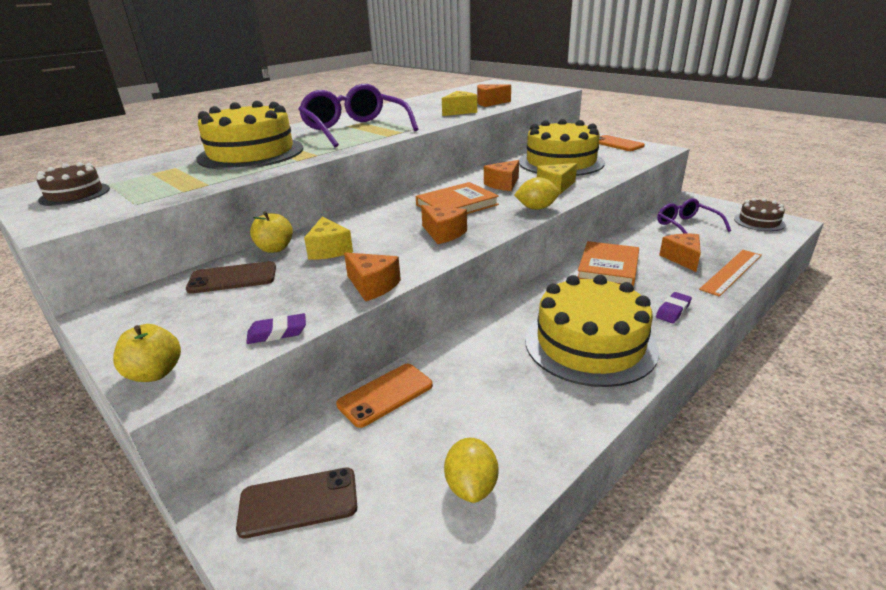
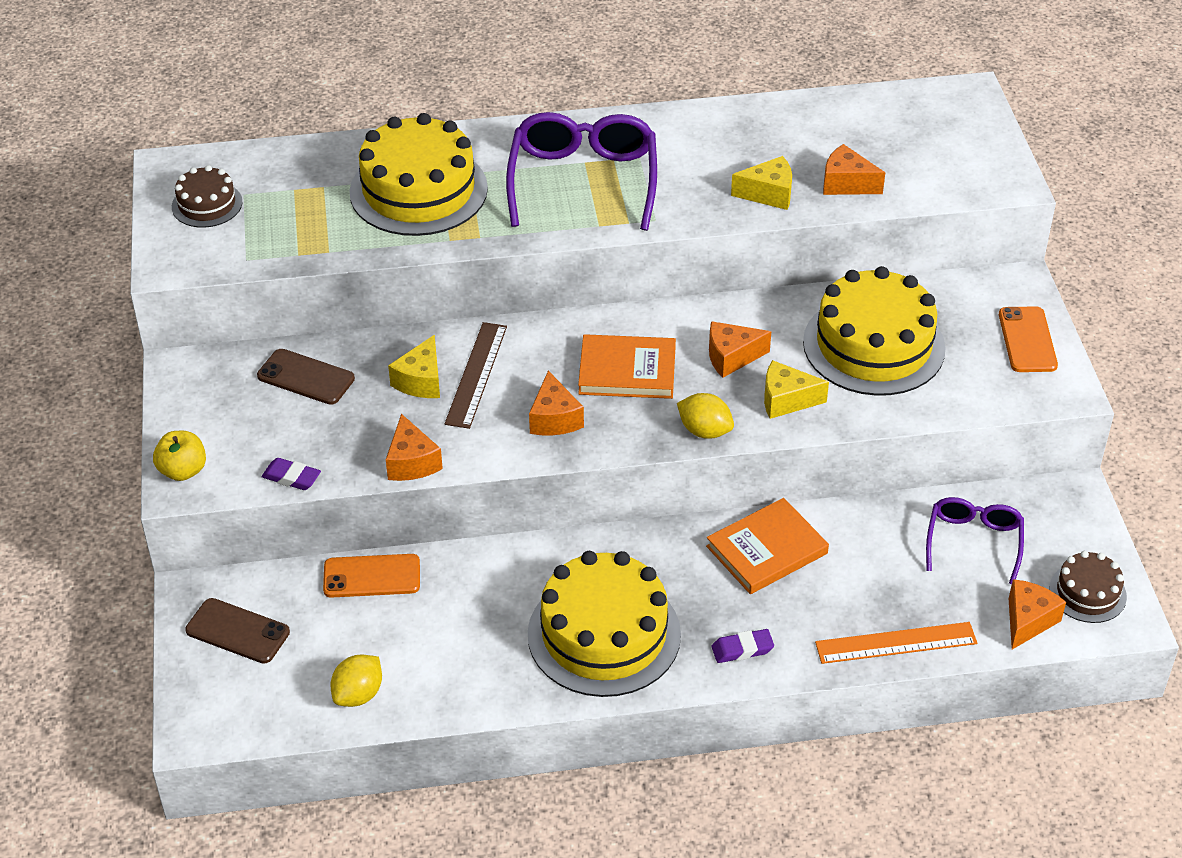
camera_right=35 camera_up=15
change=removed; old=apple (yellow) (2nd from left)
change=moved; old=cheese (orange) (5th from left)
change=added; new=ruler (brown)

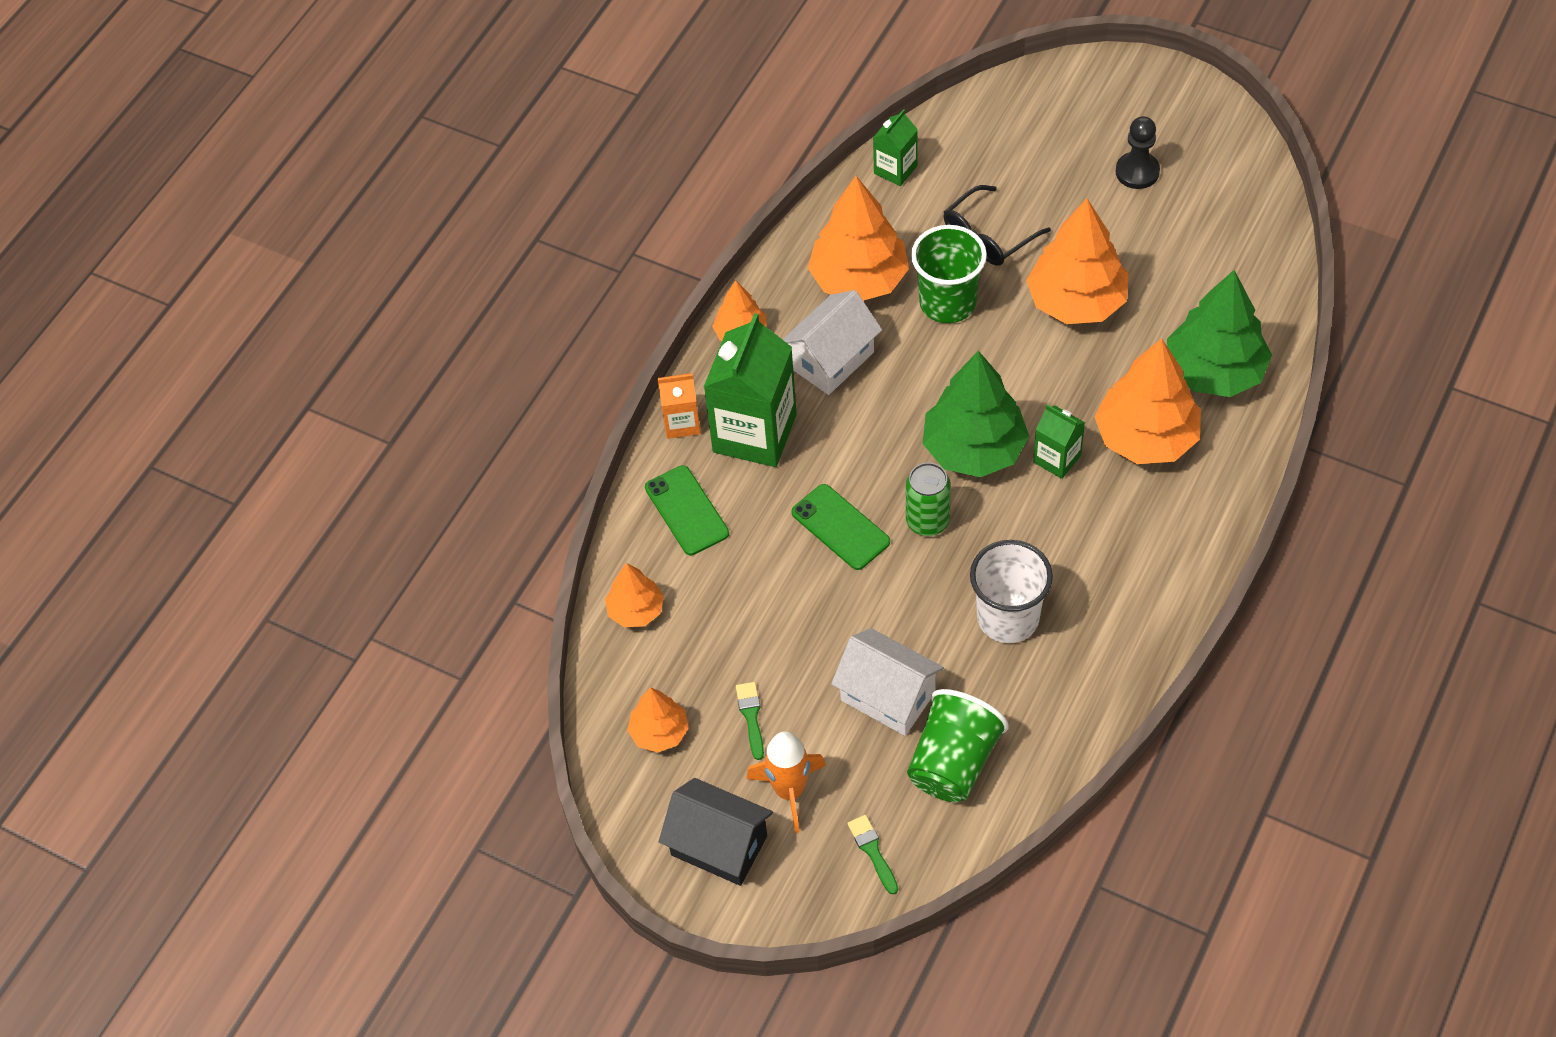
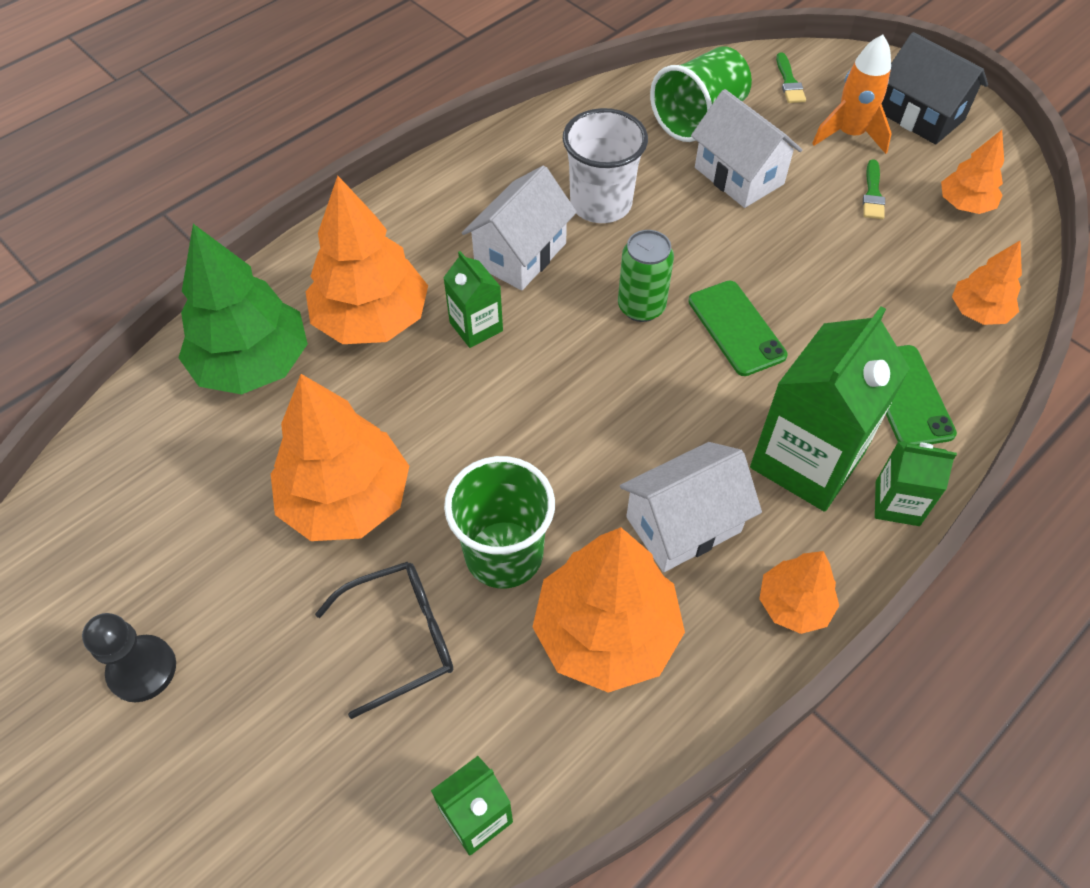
camera_right=-165 camera_up=0
change=removed; old=tree (green) (1st from left)
change=recoloured; old=carton (orange); new=carton (green) (4th from left)
change=added; new=house (white) (1st from left)

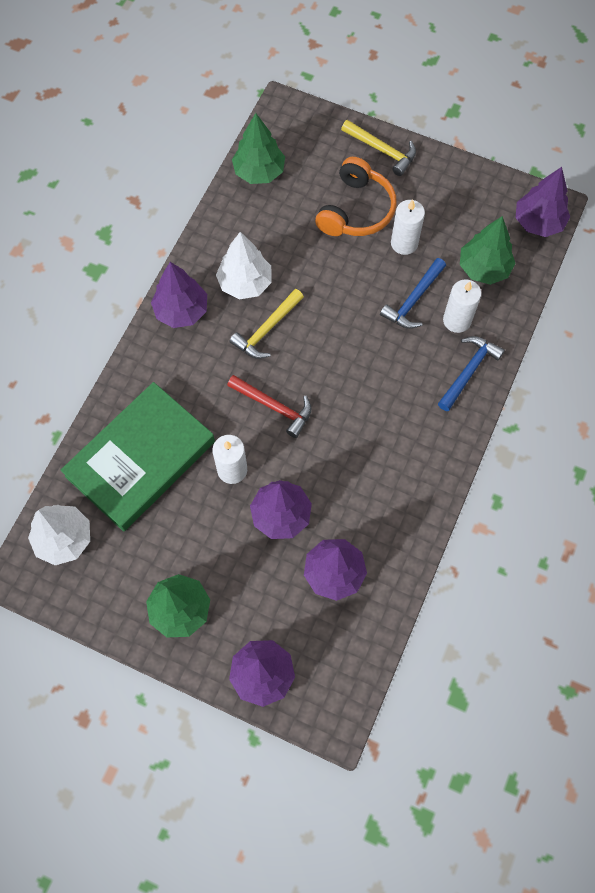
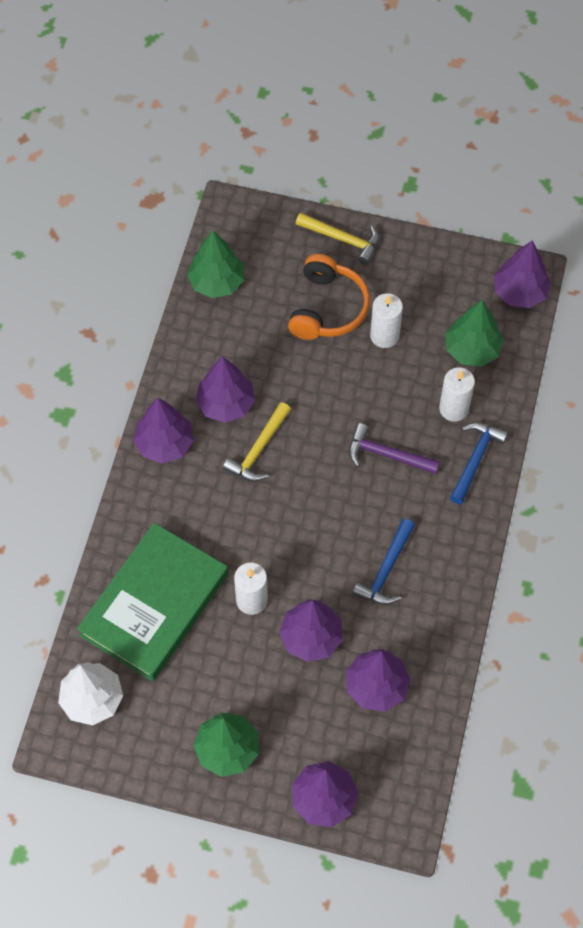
camera_right=-10 camera_up=-5
change=recoloured; old=tree (white) (2nd from left); new=tree (purple) (2nd from left)
change=moved; old=hammer (blue) (1st from left)
change=removed; old=hammer (red)
change=added; new=hammer (purple)

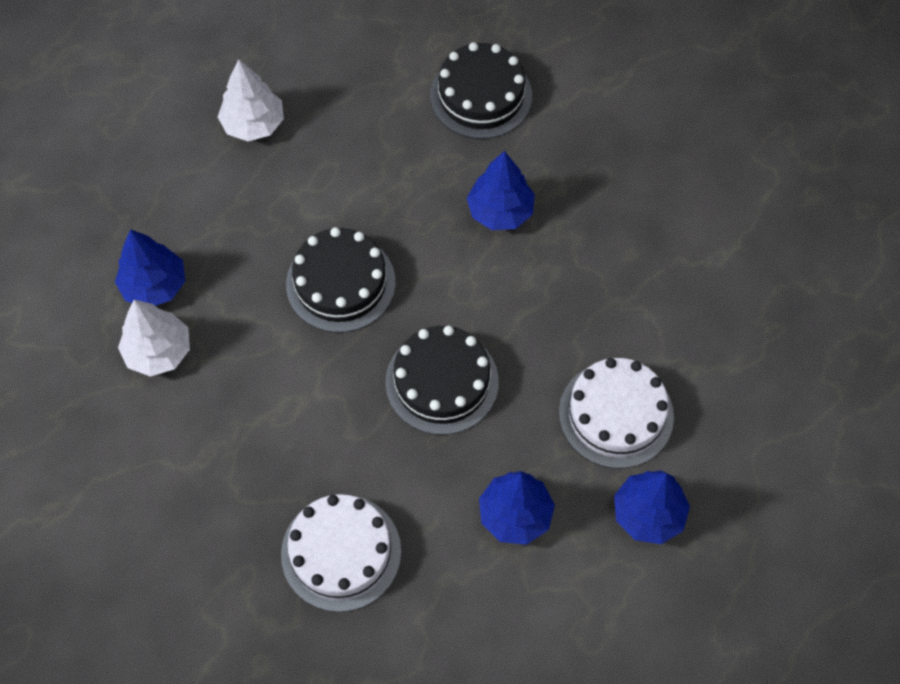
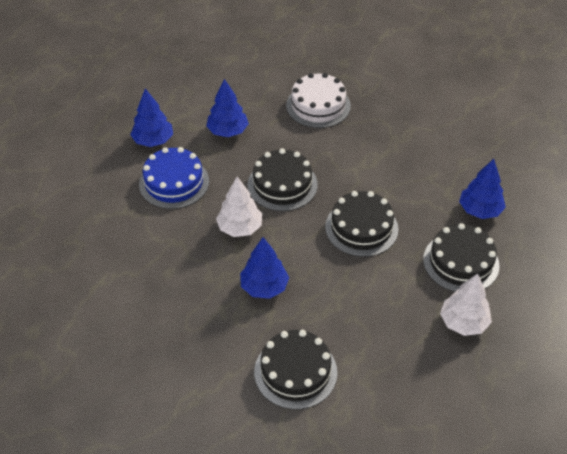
camera_right=170 camera_up=-15
change=moved; old=tree (white) (1st from left)
change=recoloured; old=cake (white) (2nd from left); new=cake (blue)
change=added; new=cake (black) (4th from left)

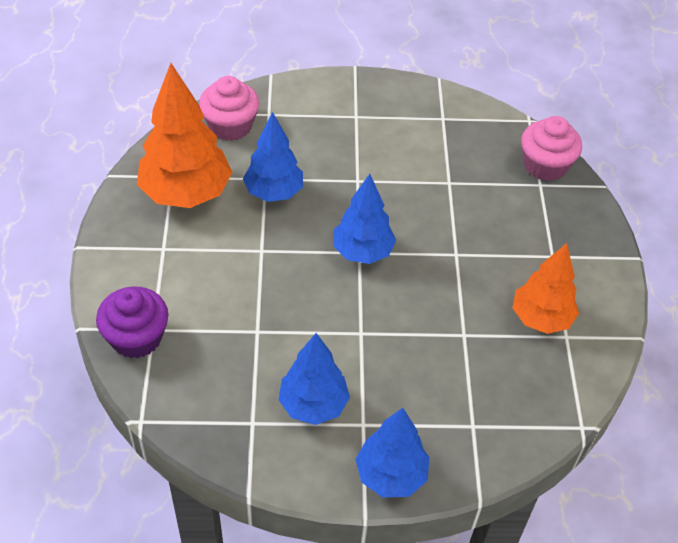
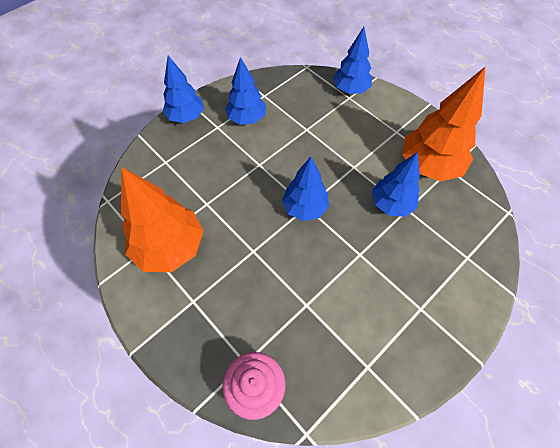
camera_right=140 camera_up=10
change=removed; old=cupcake (pink) (1st from left)
change=resized; old=tree (orange) (2nd from left in the first image); factor=1.54
change=replaced; old=cupcake (purple); new=tree (blue) (4th from left)

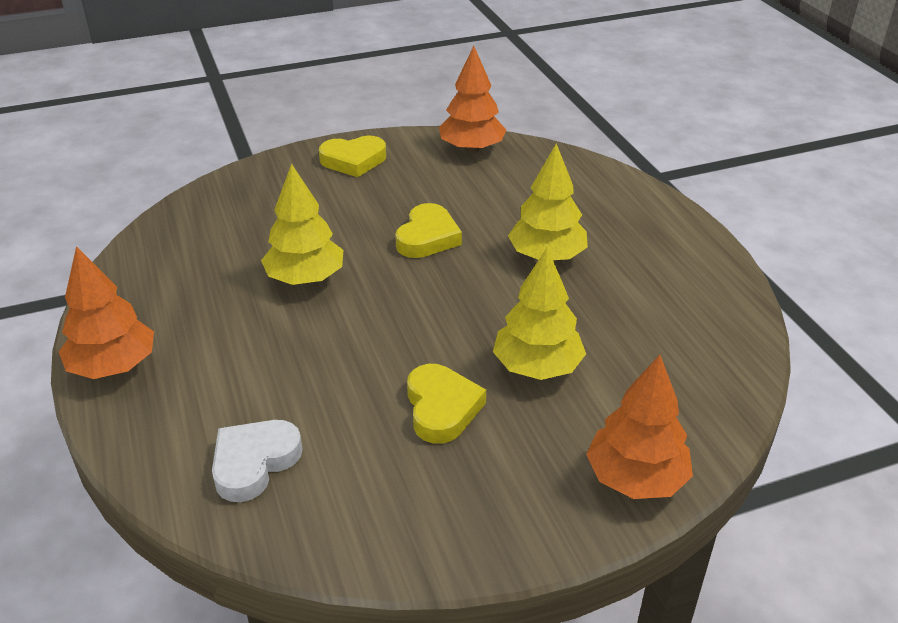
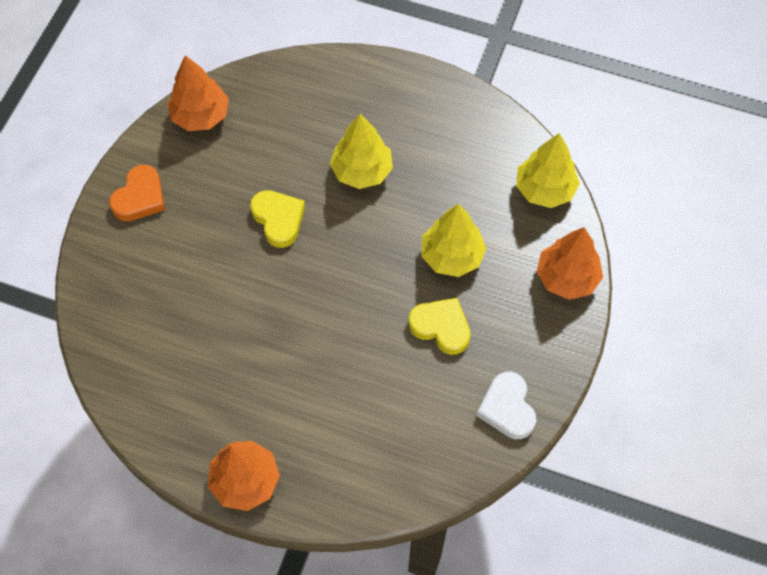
camera_right=-50 camera_up=25
change=recoloured; old=heart (yellow) (1st from left); new=heart (orange)
change=moved; old=tree (yellow) (1st from left in the first image); new=tree (yellow) (3rd from left)
change=moved; old=heart (white)

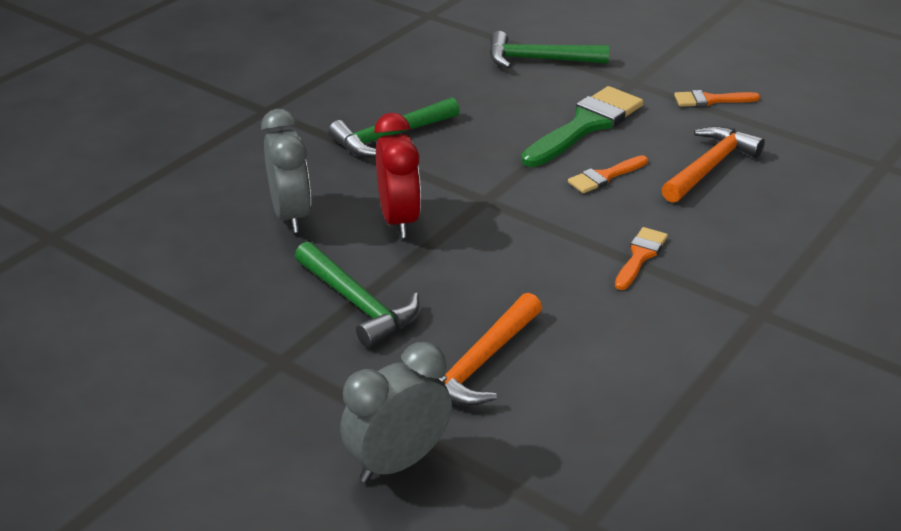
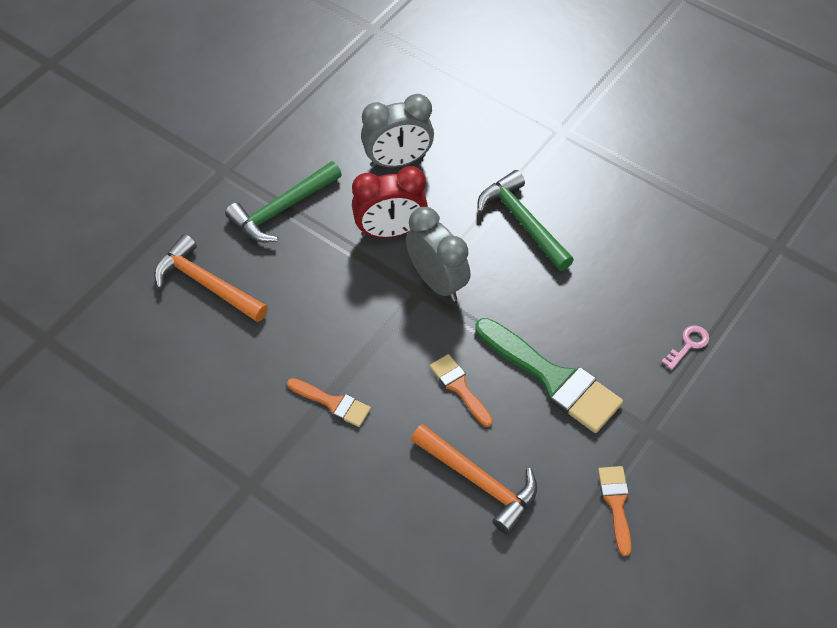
camera_right=90 camera_up=20
change=replaced; old=hammer (green) (3rd from left); new=key (pink)
change=moved; old=clock (grey) (2nd from left)

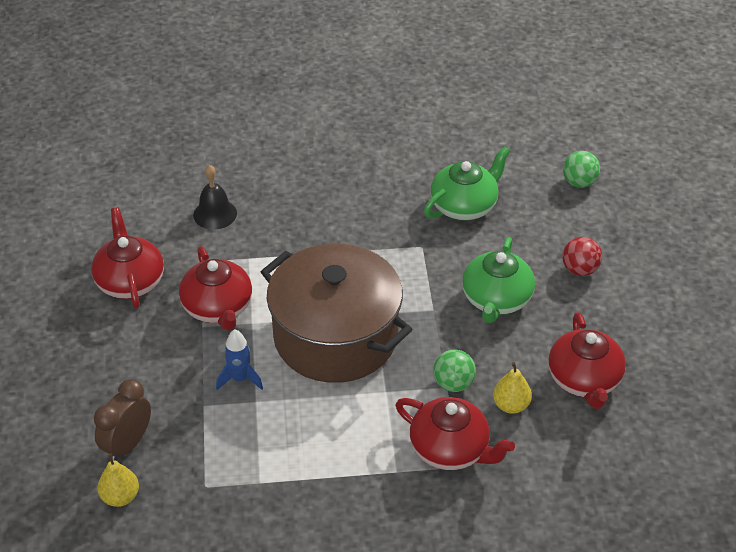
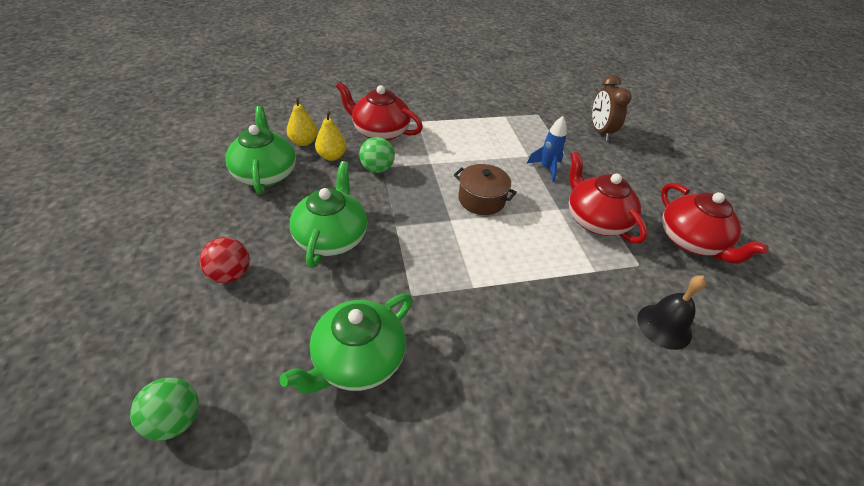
camera_right=170 camera_up=0
change=resized; old=pot (brown); factor=0.43
change=recoloured; old=teapot (red) (4th from left); new=teapot (green) (1st from left)
change=turned; old=clock (brown); degrees=150
change=moved; old=pear (yellow) (1st from left)

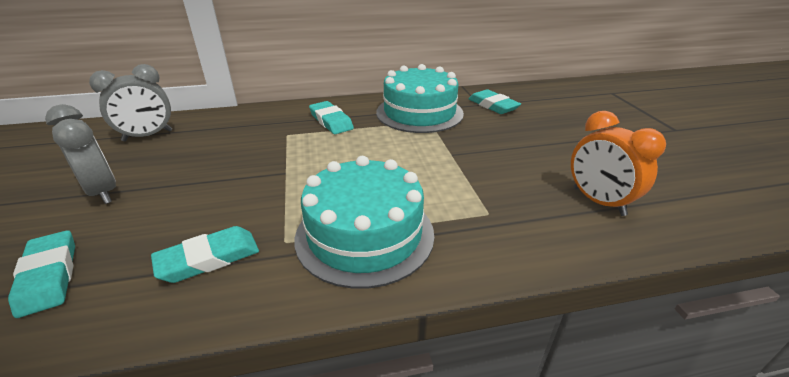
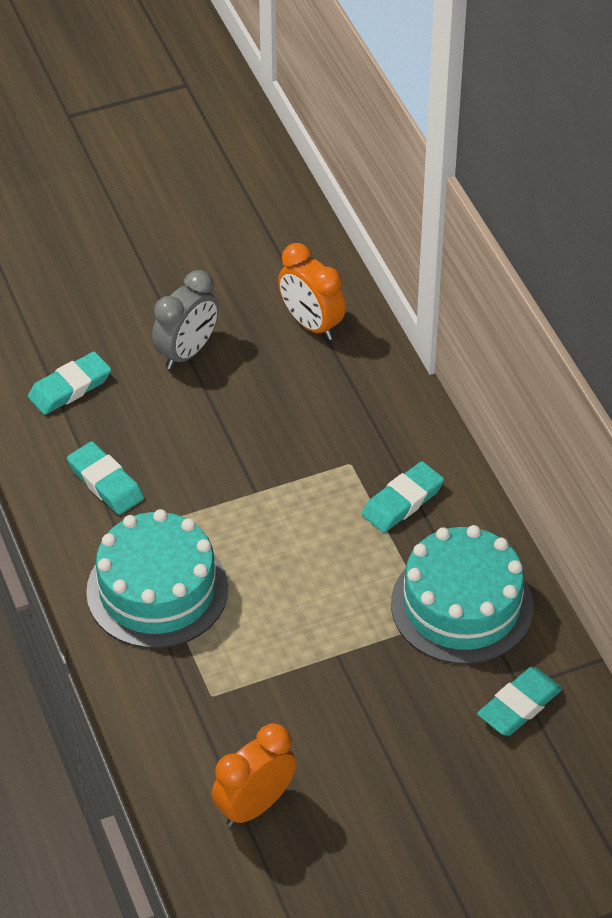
camera_right=80 camera_up=15
change=recoloured; old=clock (grey) (2nd from left); new=clock (orange) (2nd from left)

